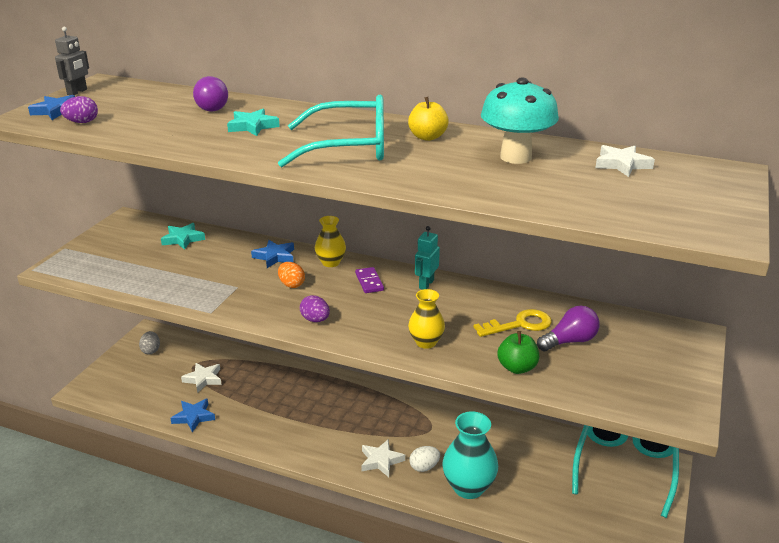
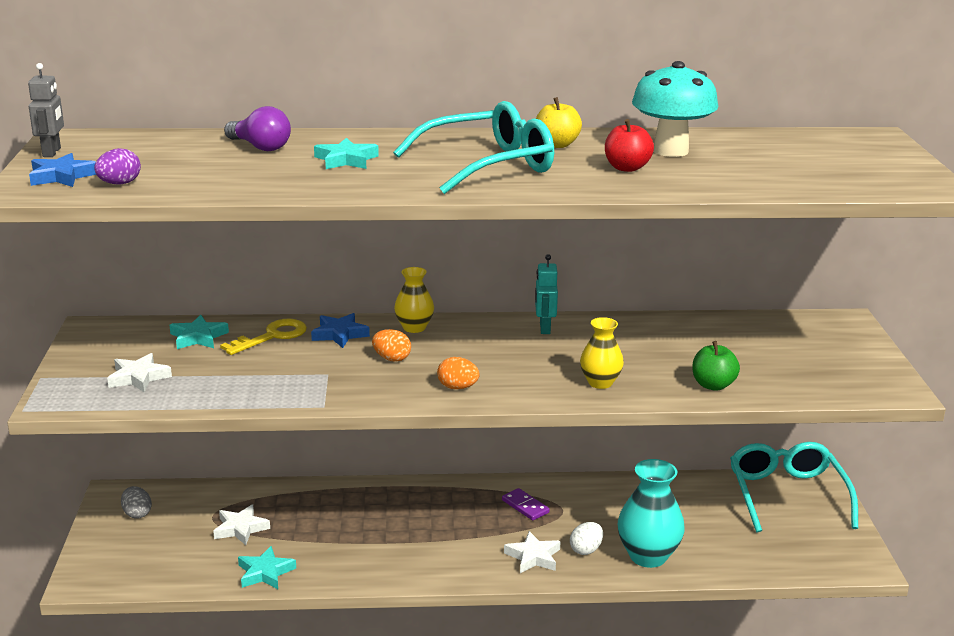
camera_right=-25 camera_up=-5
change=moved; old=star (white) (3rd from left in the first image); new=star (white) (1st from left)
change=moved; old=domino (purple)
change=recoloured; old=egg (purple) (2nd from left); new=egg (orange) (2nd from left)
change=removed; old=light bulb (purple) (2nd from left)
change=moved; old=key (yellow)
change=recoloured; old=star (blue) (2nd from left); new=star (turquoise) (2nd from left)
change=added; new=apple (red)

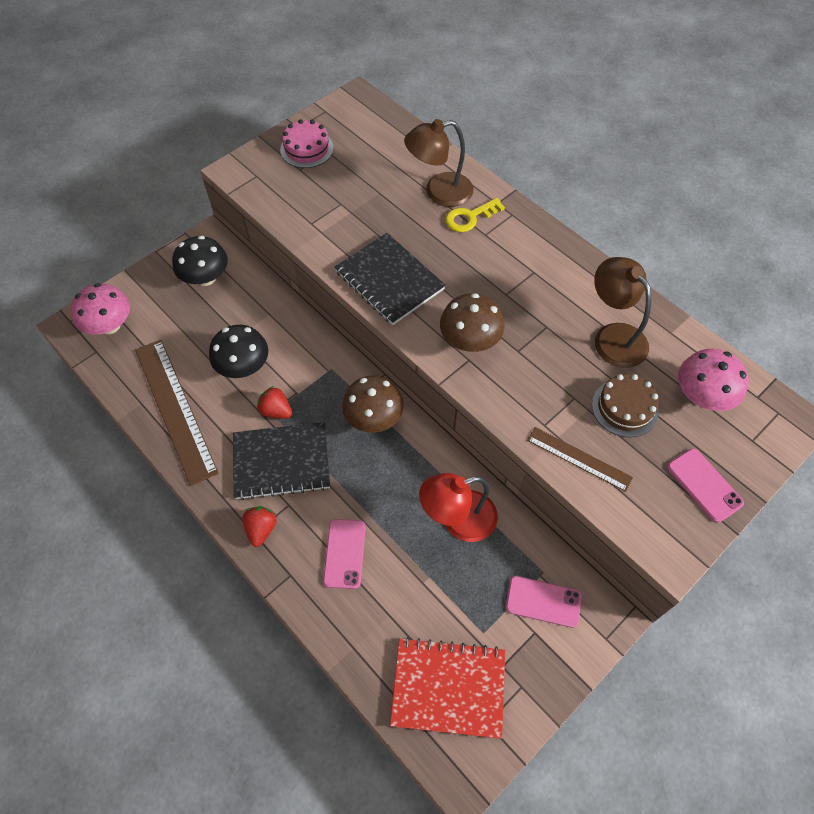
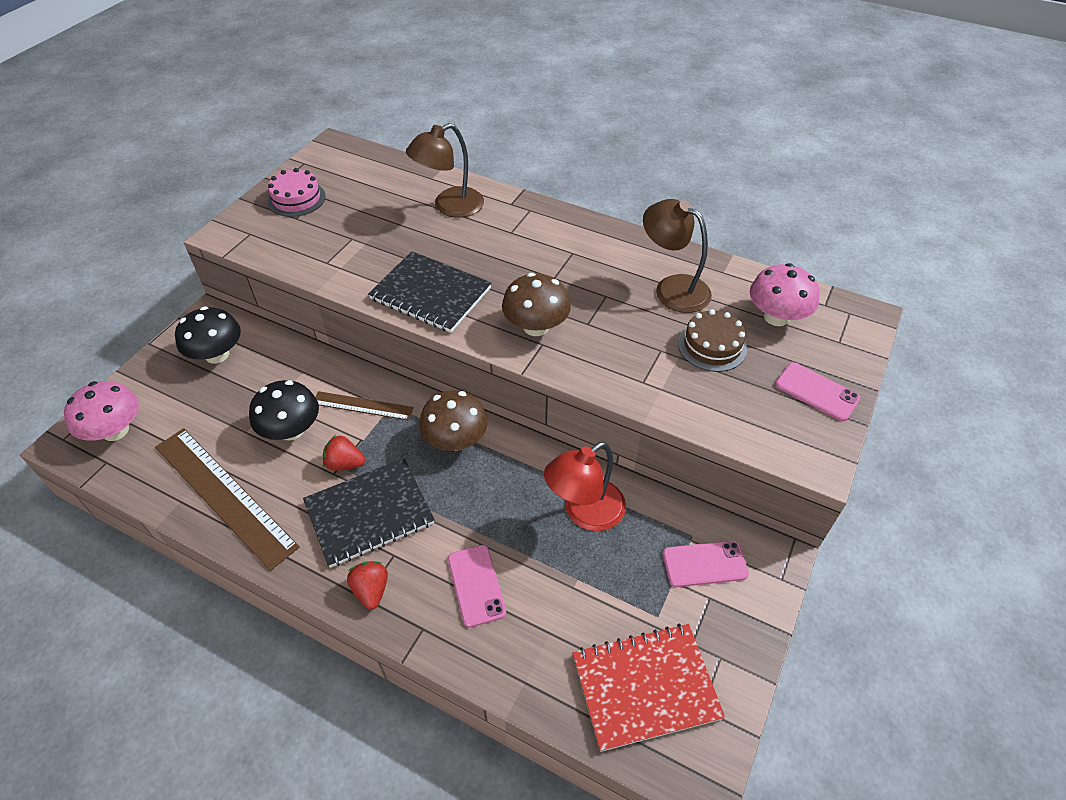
camera_right=-20 camera_up=-10
change=removed; old=key (yellow)
change=moved; old=ruler (brown) (2nd from left)

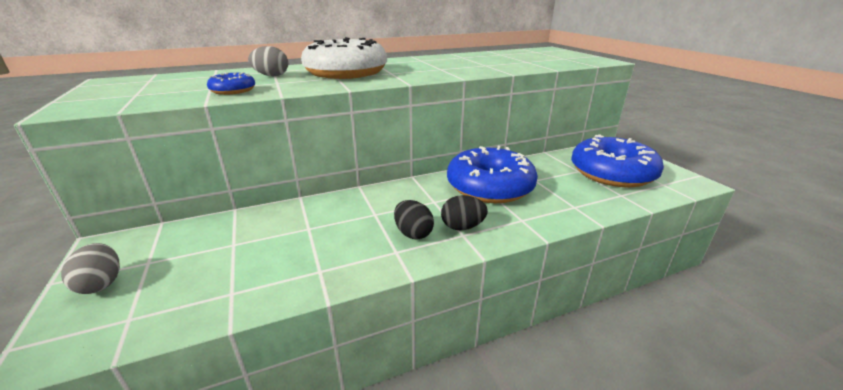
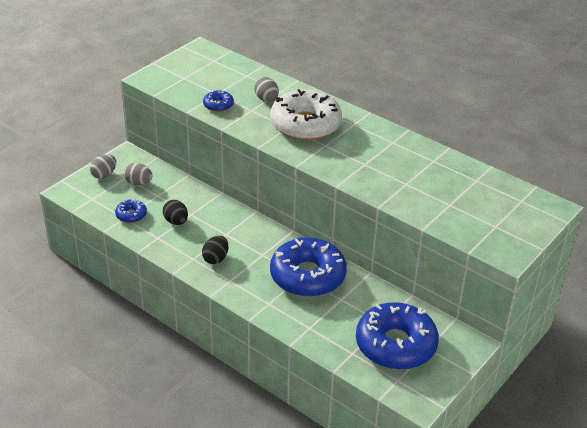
camera_right=60 camera_up=10
change=moved; old=egg (black) (2nd from left in the first image); new=egg (black) (1st from left)
change=added; new=egg (grey) (2nd from left)
change=added; new=donut (blue) (1st from left)

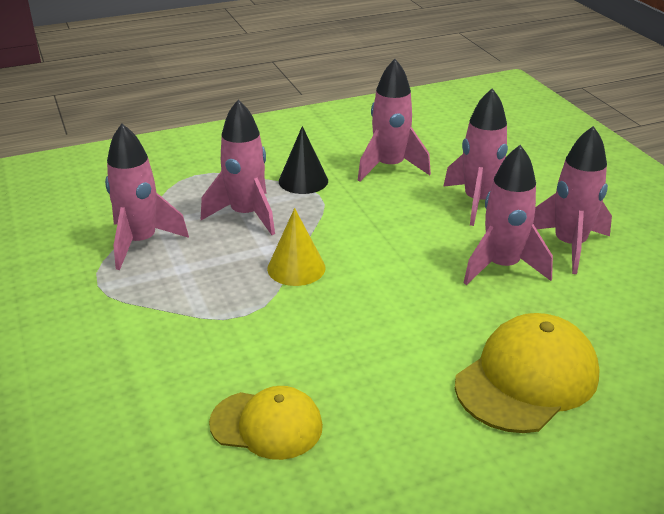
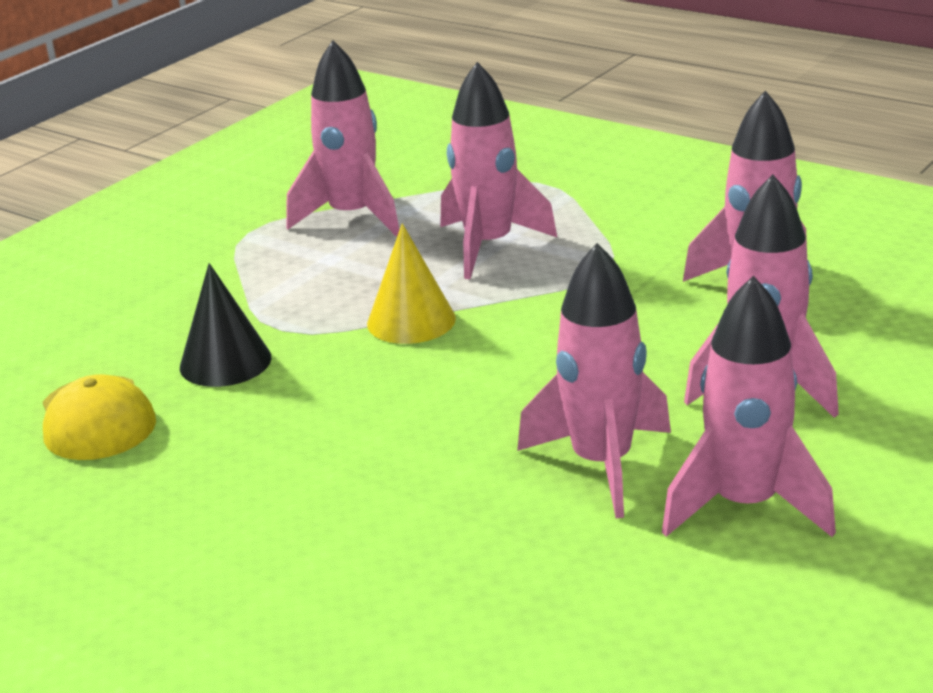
camera_right=60 camera_up=-5
change=moved; old=cone (black)
change=removed; old=cap (yellow) (2nd from left)

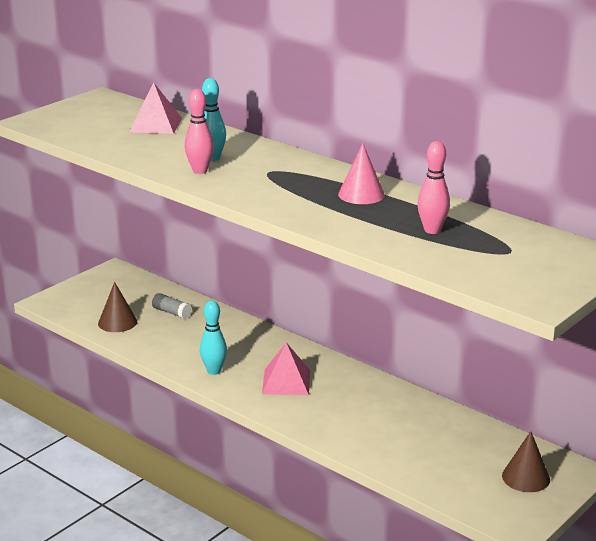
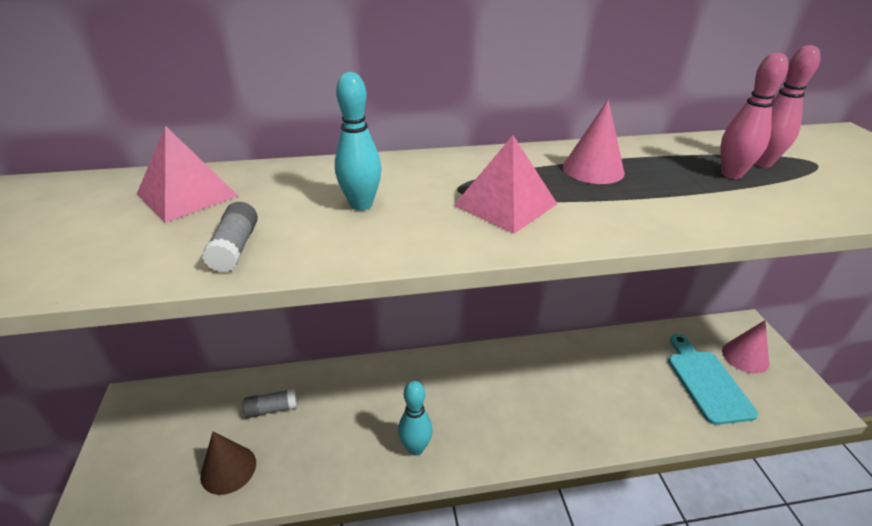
camera_right=-50 camera_up=10
change=moved; old=bowling pin (pink) (1st from left in the first image); new=bowling pin (pink) (2nd from left)
change=moved; old=pyramid (pink) (2nd from left)
change=recoloured; old=cone (brown) (2nd from left); new=cone (pink) (2nd from left)
change=added; new=glue stick (grey) (1st from left)
change=added; new=cutting board (turquoise)

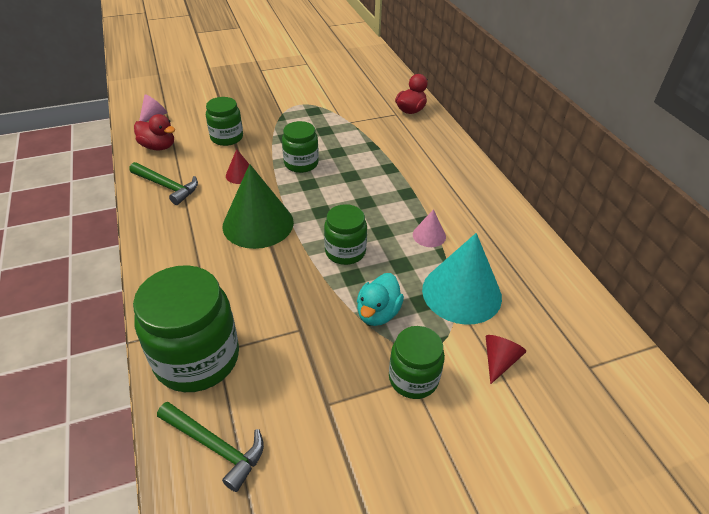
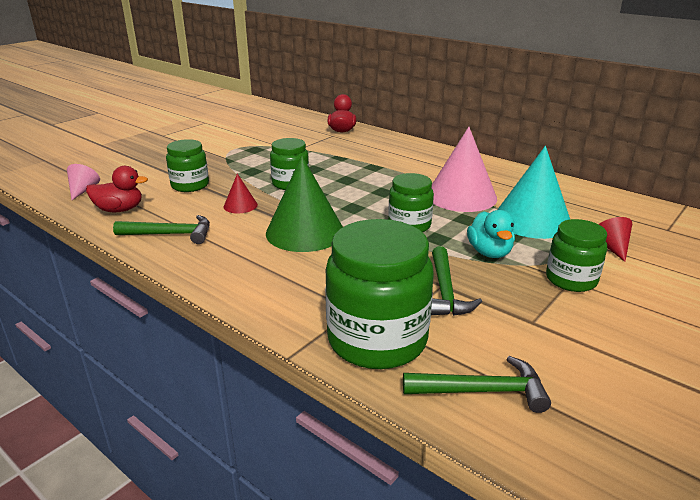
camera_right=-30 camera_up=-15
change=resized; old=cone (pink) (2nd from left); factor=2.14
change=added; new=hammer (green) (2nd from left)

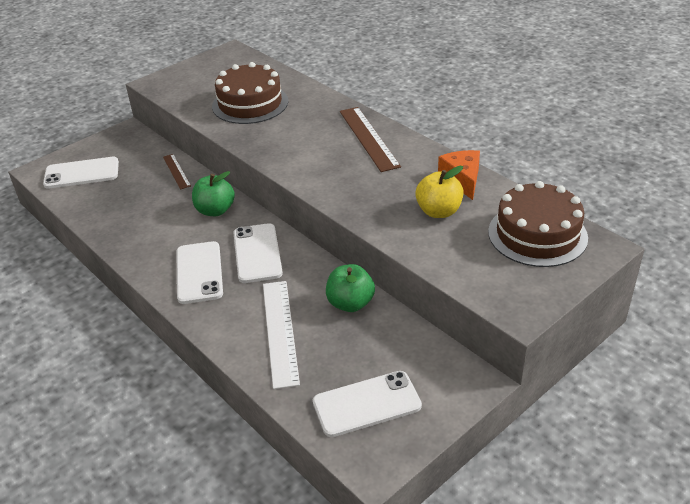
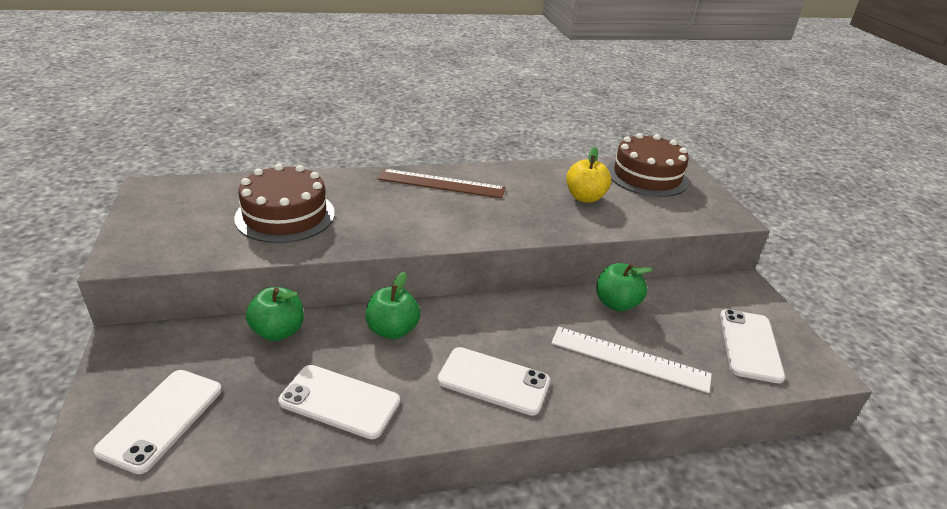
camera_right=-65 camera_up=-5
change=removed; old=cheese (orange)
change=replaced; old=ruler (brown) (1st from left); new=apple (green) (1st from left)
change=moved; old=phone (white) (3rd from left in the first image); new=phone (white) (2nd from left)

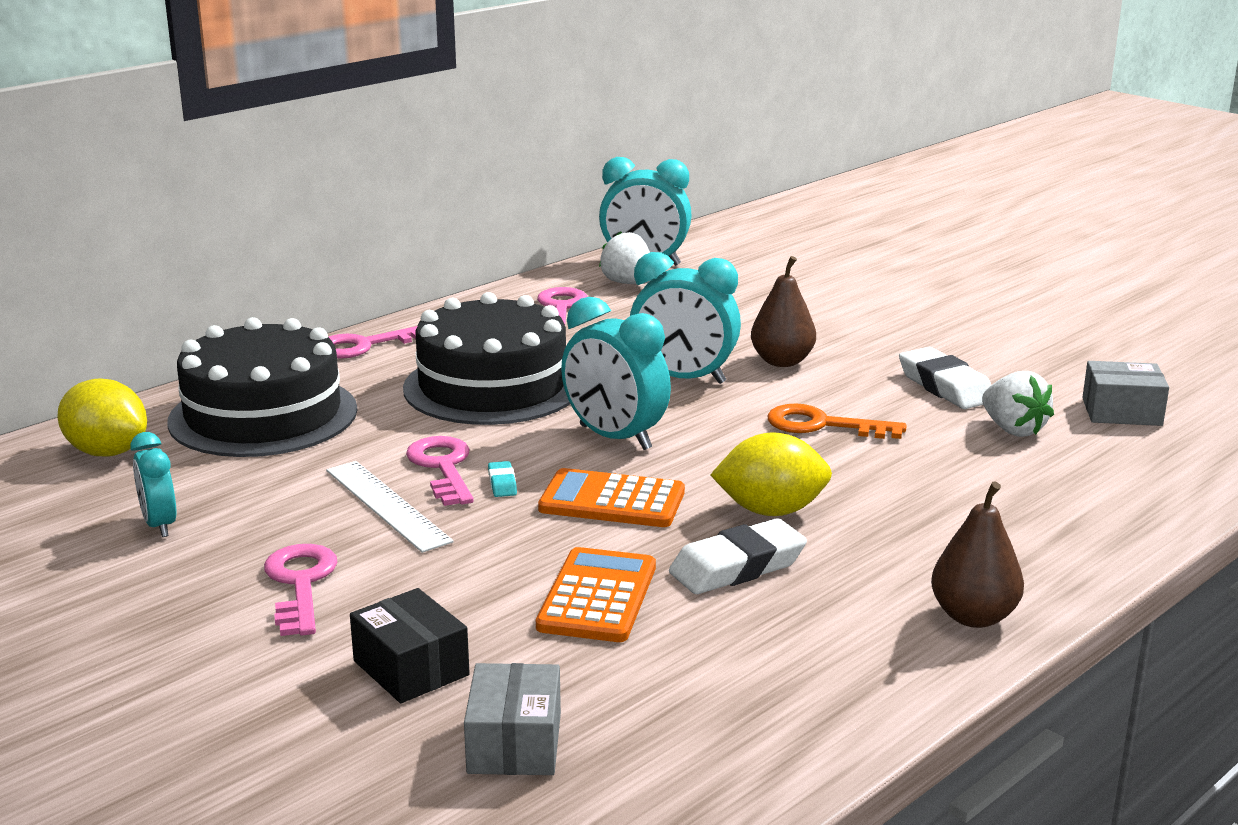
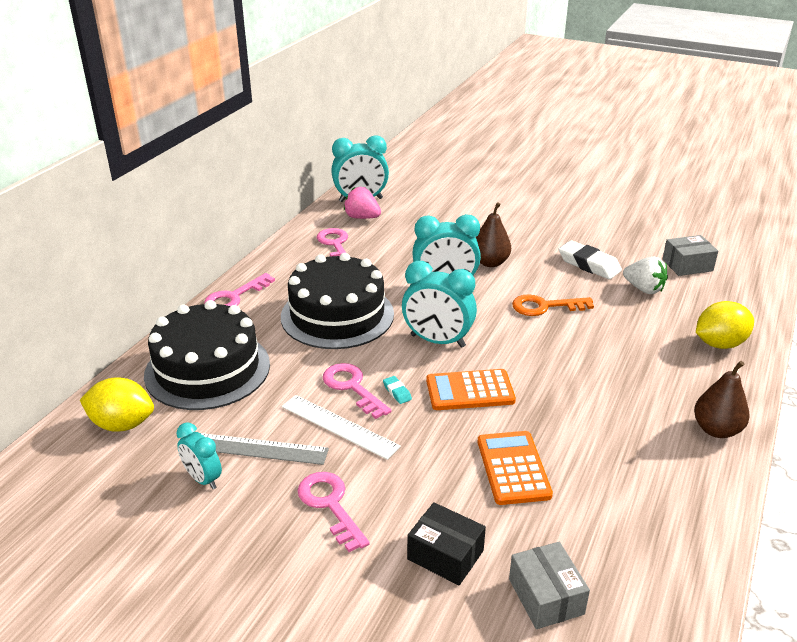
camera_right=-20 camera_up=10
change=recoloured; old=strawberry (white) (1st from left); new=strawberry (pink)
change=moved; old=lemon (yellow) (2nd from left)
change=removed; old=eraser (white) (1st from left)
change=added; new=ruler (grey)

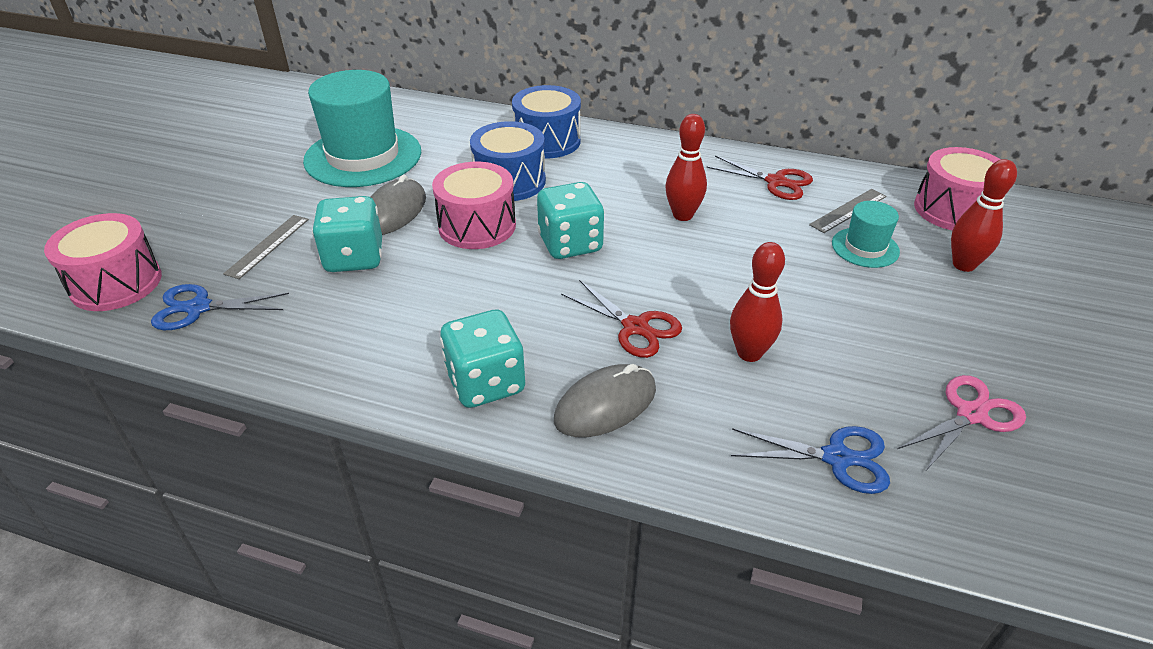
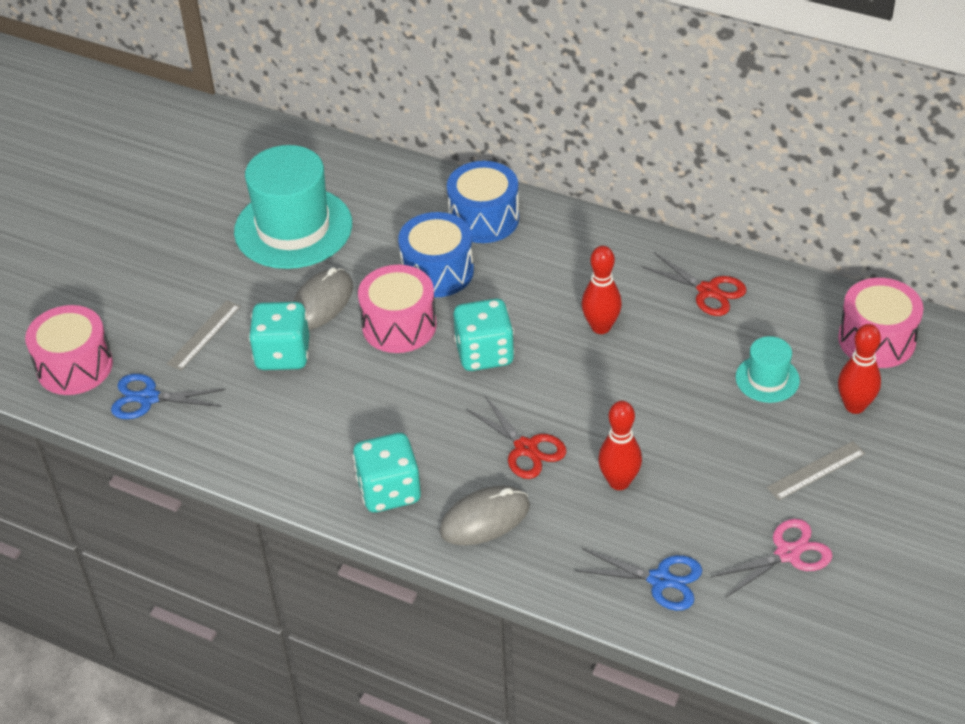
camera_right=10 camera_up=5
change=moved; old=ruler (grey) (2nd from left)

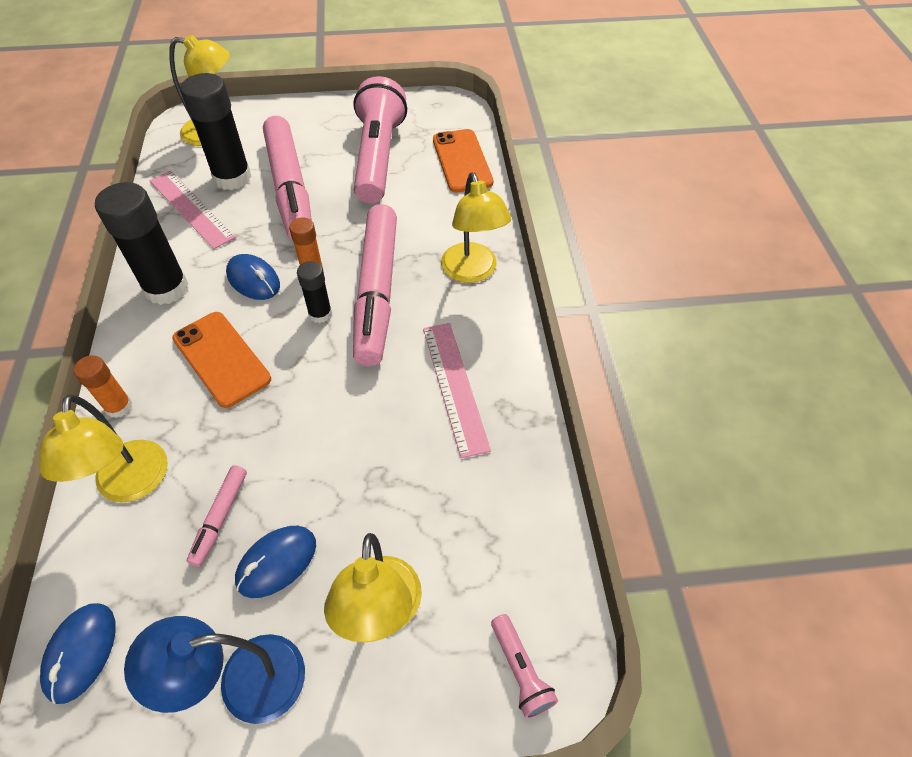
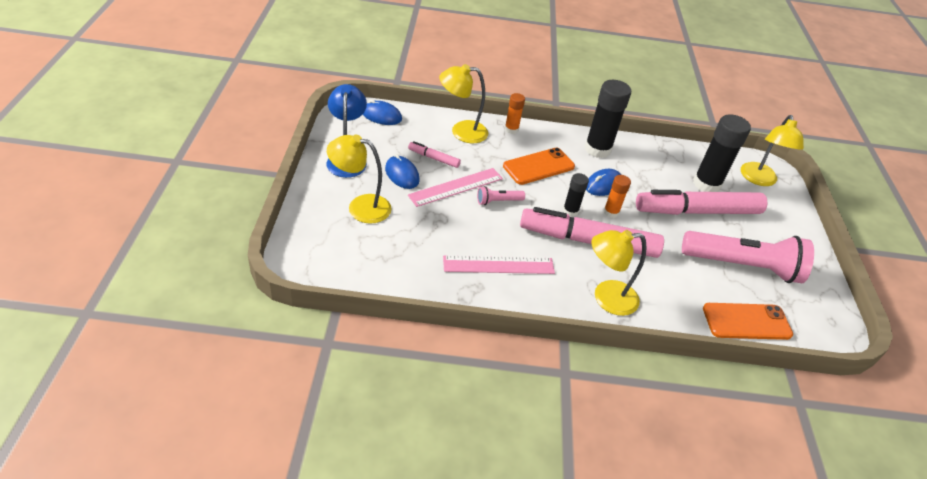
camera_right=95 camera_up=-10
change=moved; old=ruler (pink) (1st from left)
change=moved; old=flashlight (pink) (2nd from left in the first image); new=flashlight (pink) (1st from left)

